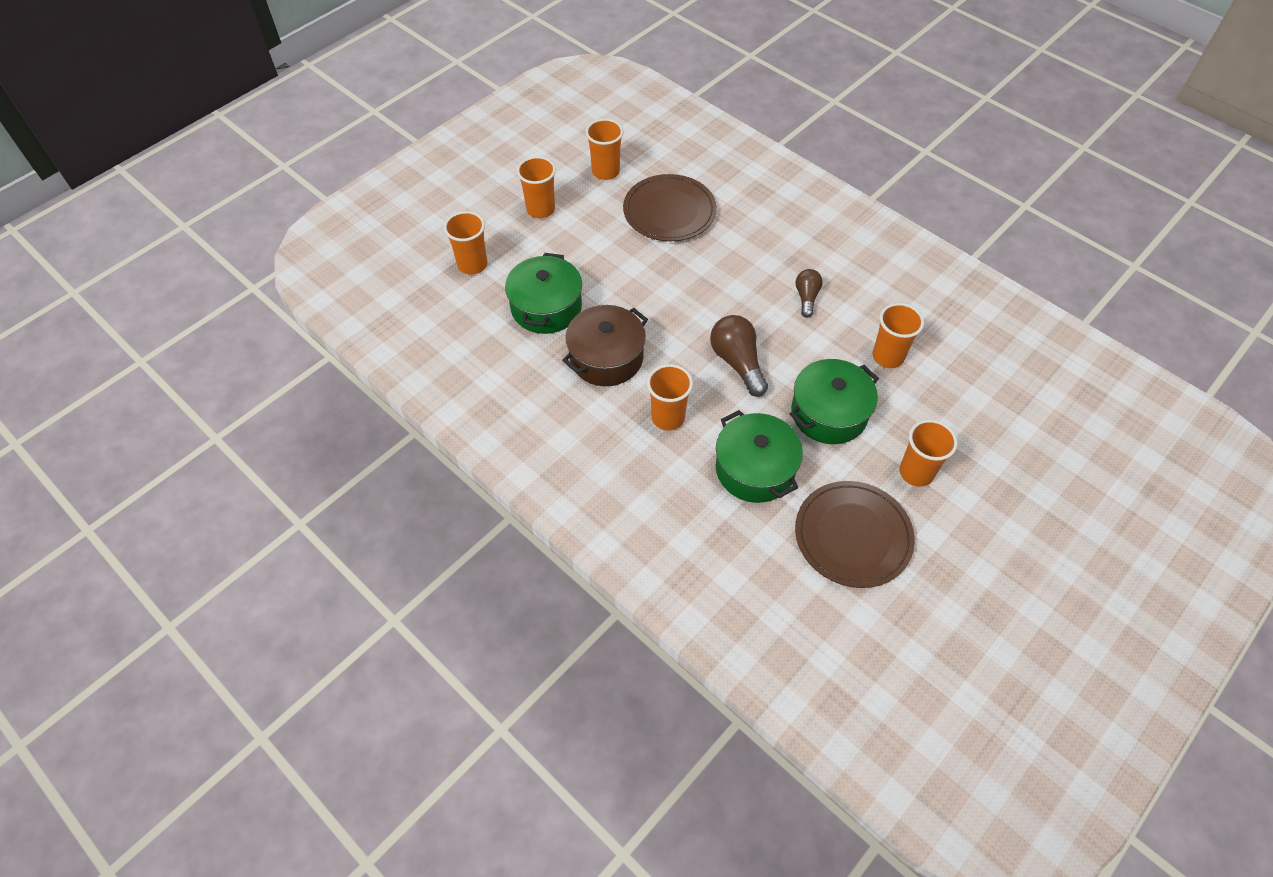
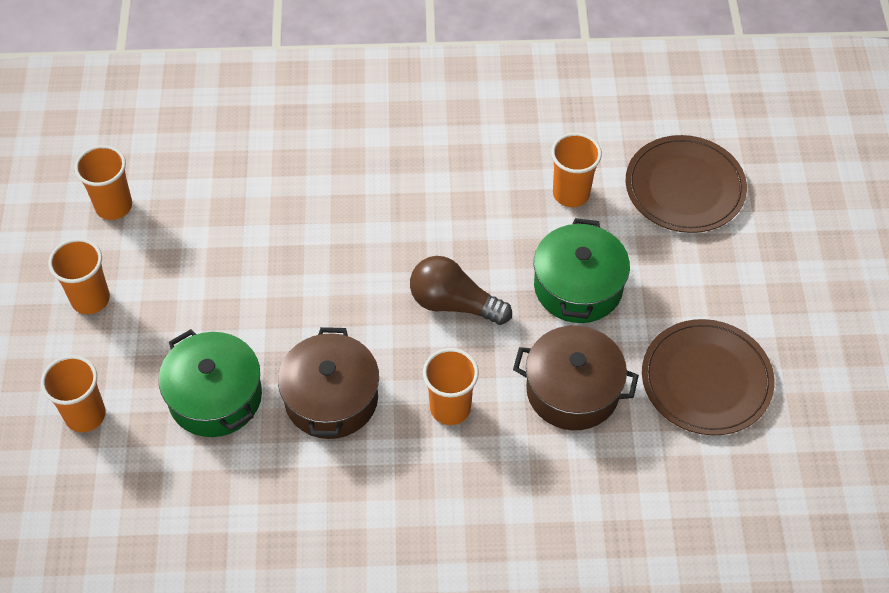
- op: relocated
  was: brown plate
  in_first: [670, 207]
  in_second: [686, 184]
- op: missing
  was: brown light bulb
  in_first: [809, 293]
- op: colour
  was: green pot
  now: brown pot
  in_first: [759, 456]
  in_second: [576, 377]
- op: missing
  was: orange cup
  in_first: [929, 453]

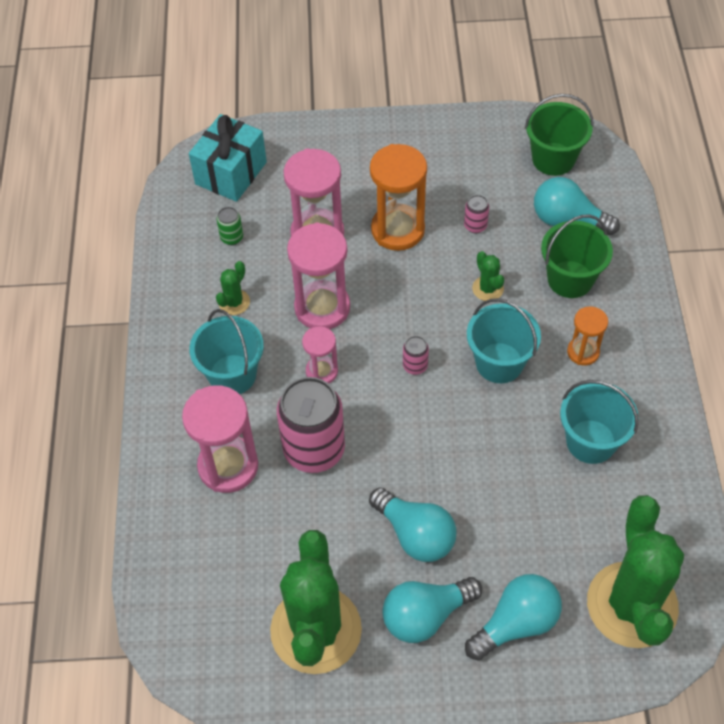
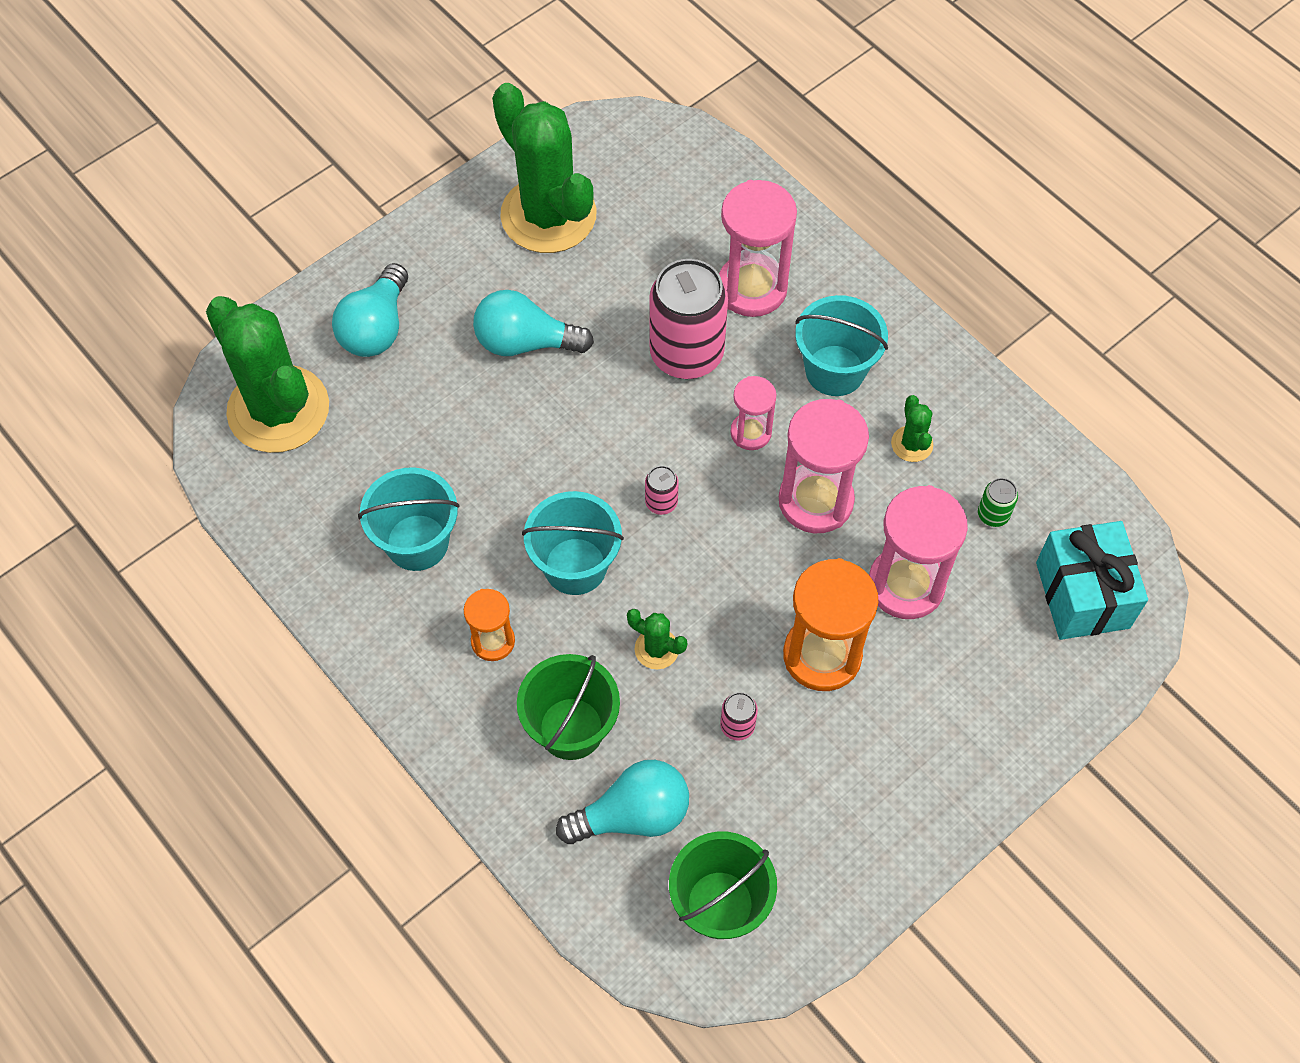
- op: missing
  was: turquoise light bulb
  in_first: [432, 610]

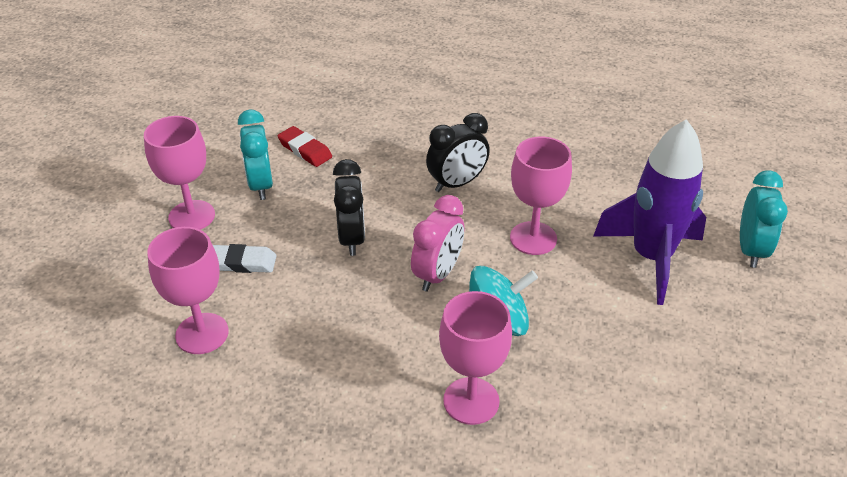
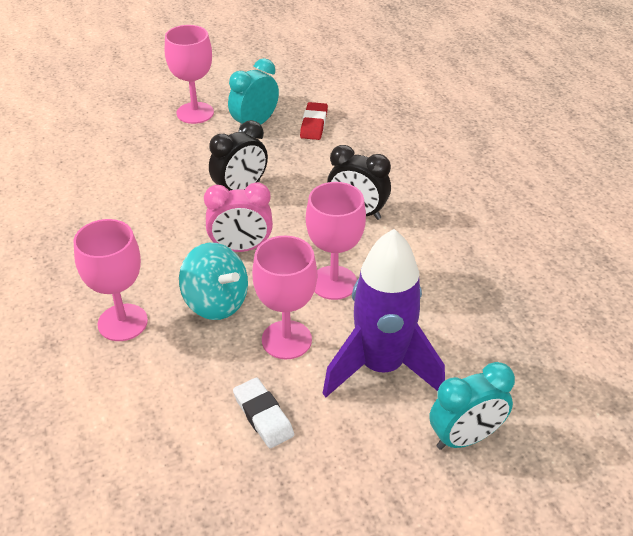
- op: relocated
  was: pink goblet
  in_first: [188, 290]
  in_second: [284, 297]
- op: relocated
  was: white eraser
  in_first: [245, 258]
  in_second: [263, 412]

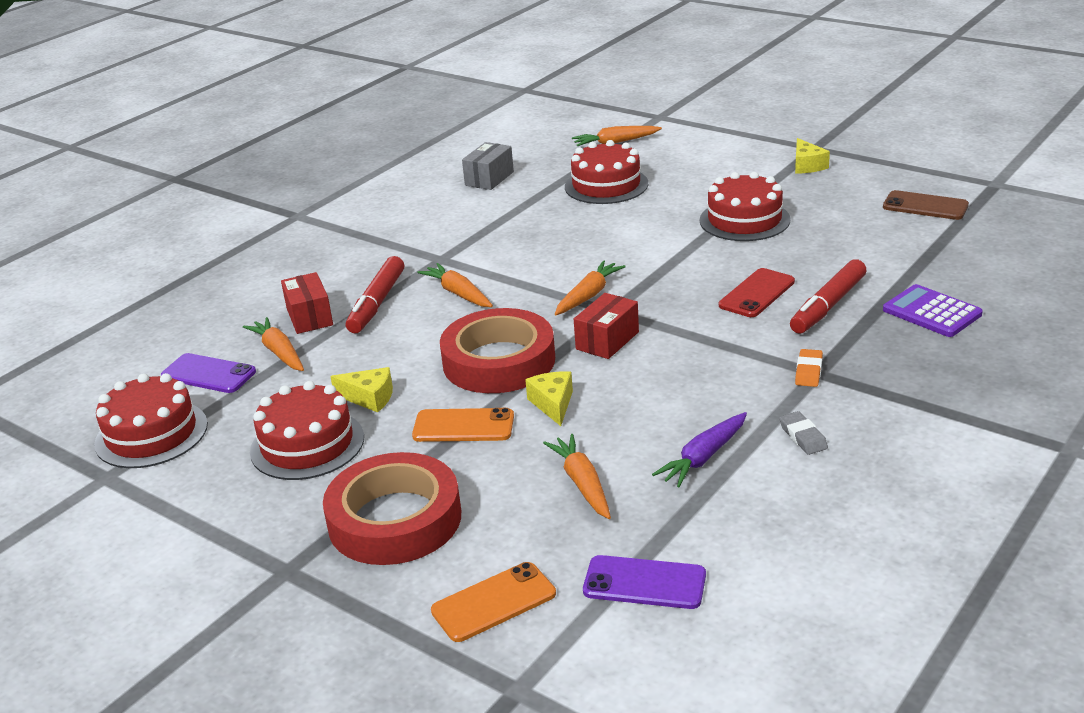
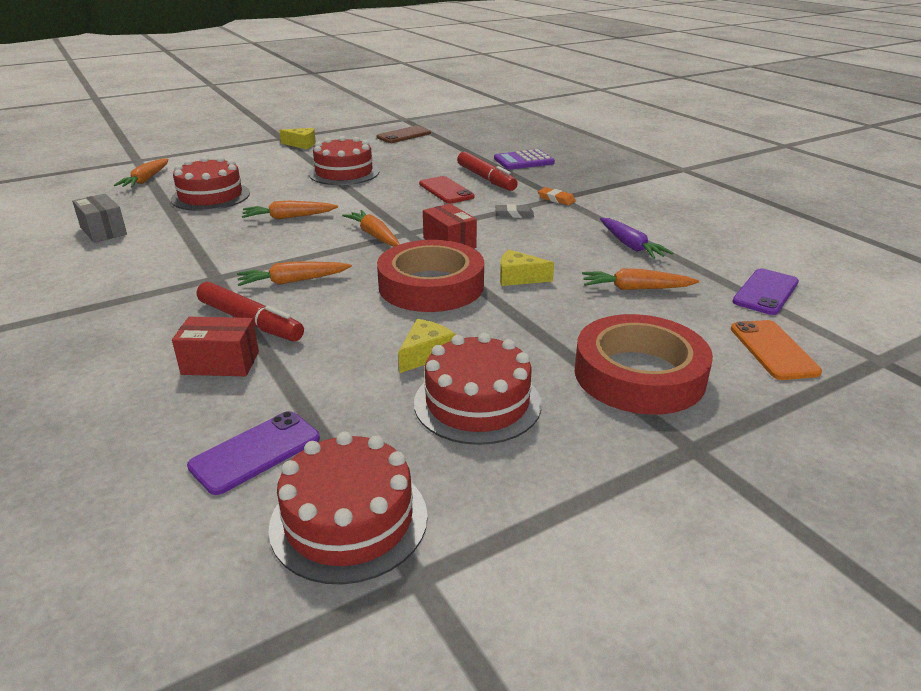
- op: relocated
  was: orange carrot
  in_first: [273, 344]
  in_second: [290, 210]
- op: missing
  was: orange phone
  in_first: [463, 425]
- op: relocated
  was: grey eraser
  in_first: [803, 433]
  in_second: [514, 211]

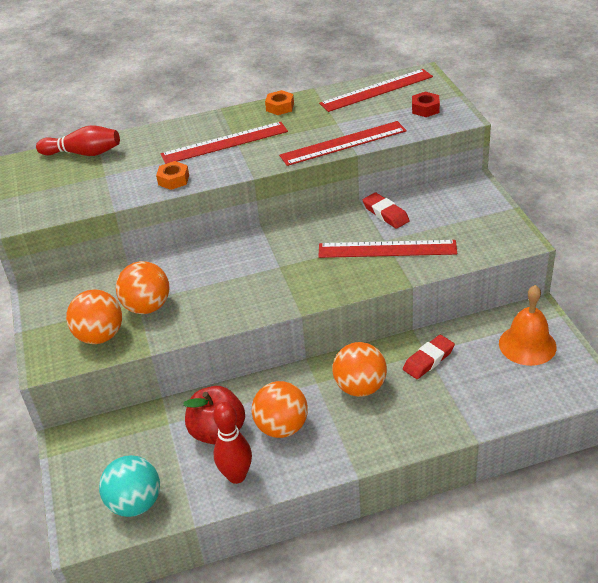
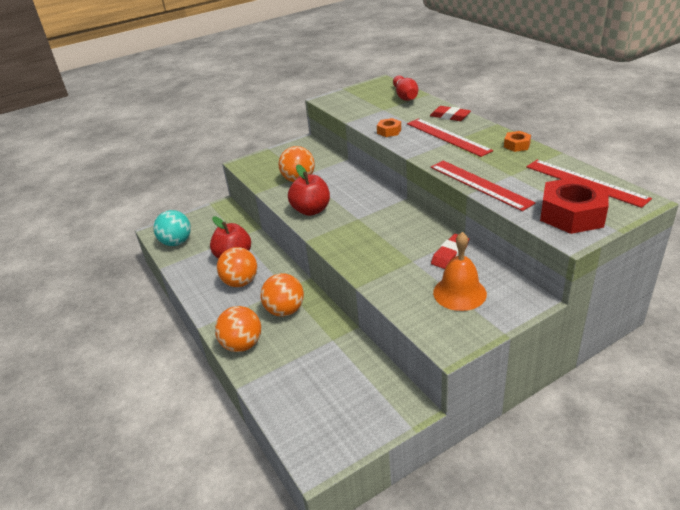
- op: size
  was: red nut
  in_first: [426, 104]
  in_second: [574, 205]
  ratio: 2.07
- op: missing
  was: red ruler
  in_first: [387, 249]
- op: relocated
  was: orange bell
  in_first: [528, 325]
  in_second: [460, 271]
- op: relocated
  was: orange ball
  in_first: [94, 317]
  in_second: [238, 329]
- op: relocated
  was: red eraser
  in_first: [429, 357]
  in_second: [450, 113]
- op: missing
  was: red bowling pin
  in_first: [232, 443]
- op: appeared
  now: red apple
  in_second: [309, 190]

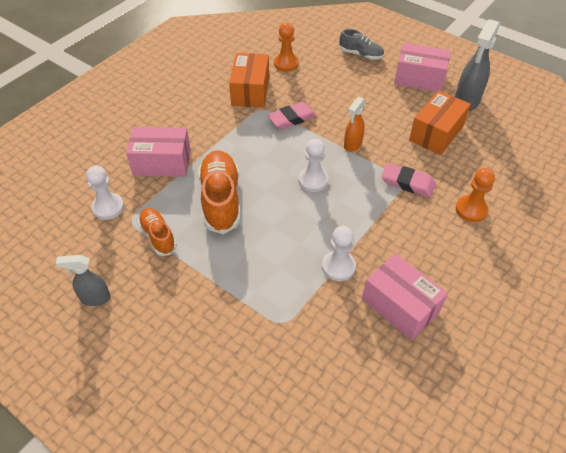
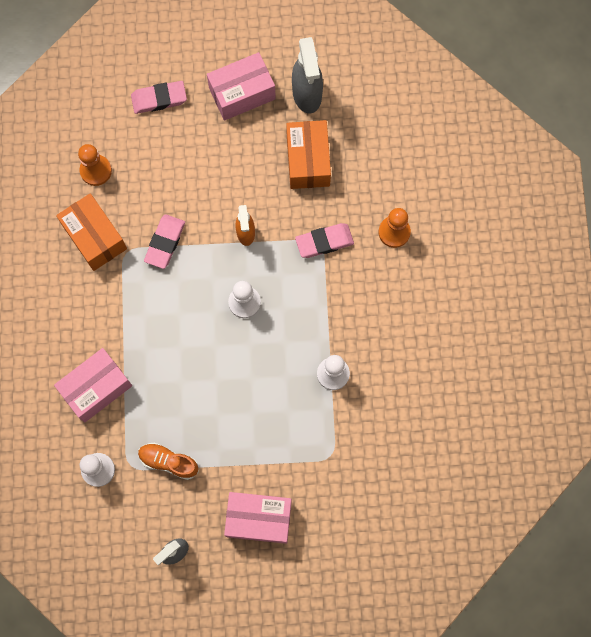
- op: exchanged
  was: grey shoe
  now: pink eraser
  in_first: [361, 44]
  in_second: [159, 97]
- op: missing
  was: orange shoe
  in_first: [219, 192]
- op: relocated
  was: pink box
  in_first: [405, 297]
  in_second: [258, 518]

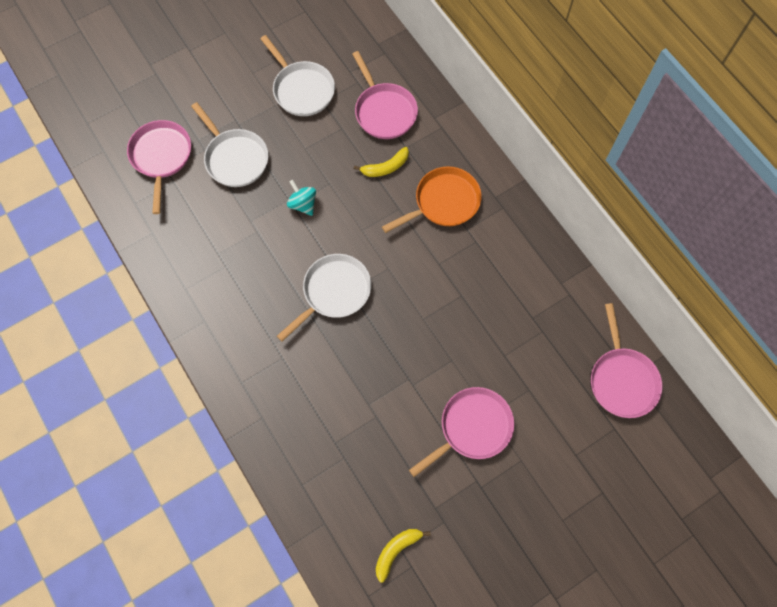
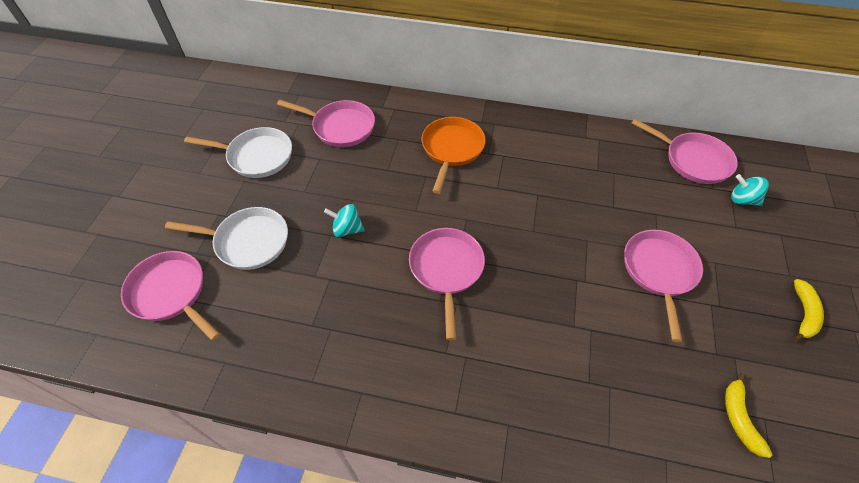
- op: relocated
  was: yellow banana
  in_first: [381, 162]
  in_second: [809, 310]
- op: colour
  was: white pan
  now: pink pan
  in_first: [324, 297]
  in_second: [447, 284]
- op: appeared
  now: turquoise spinning top
  in_second: [750, 190]

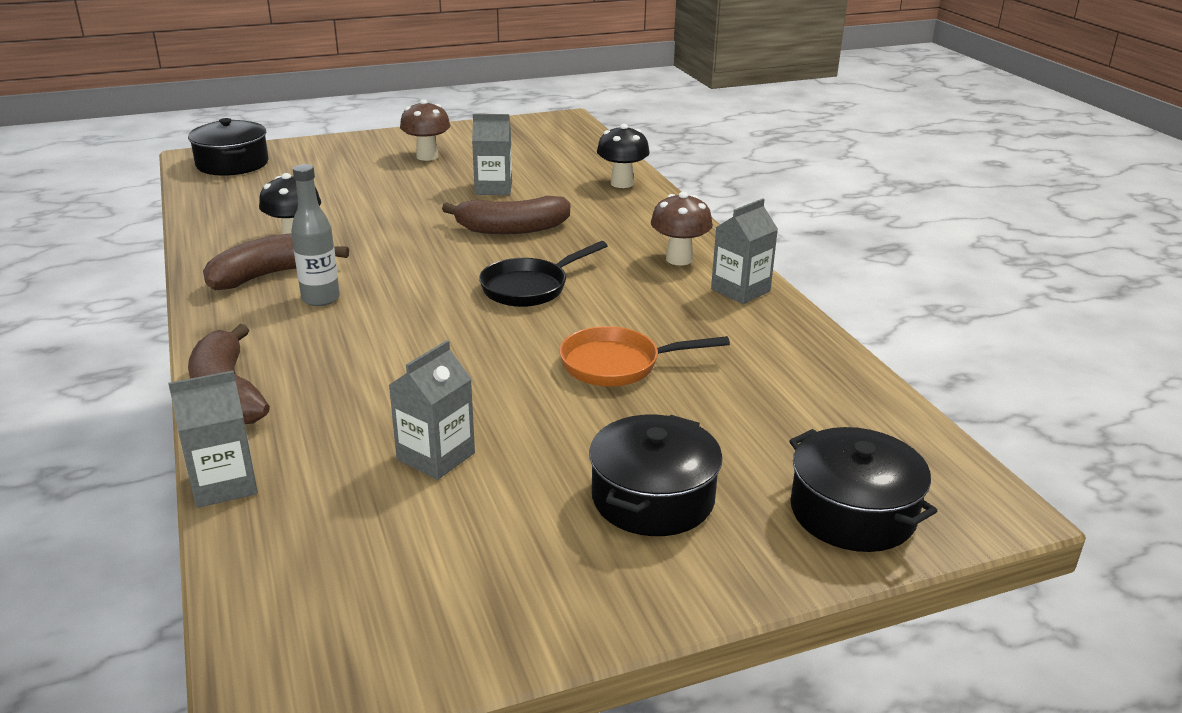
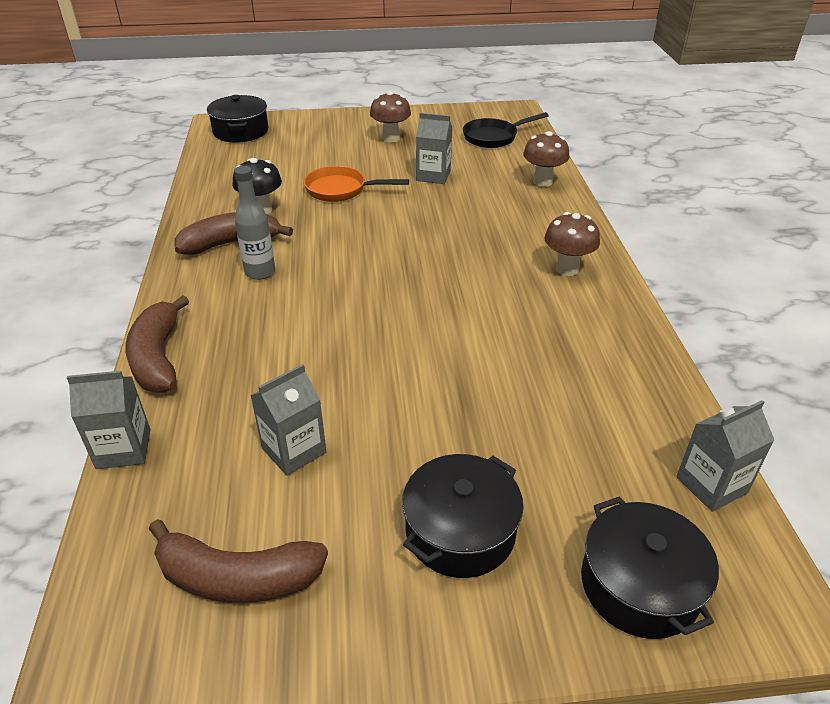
- op: colour
  was: black mushroom
  now: brown mushroom
  in_first: [623, 156]
  in_second: [546, 159]
- op: relocated
  was: brown banana
  in_first: [506, 215]
  in_second: [238, 561]
- op: relocated
  was: grey carton
  in_first: [744, 251]
  in_second: [725, 456]
- op: relocated
  was: black pan
  in_first: [543, 274]
  in_second: [506, 130]
- op: relocated
  was: orange pan
  in_first: [645, 356]
  in_second: [356, 184]

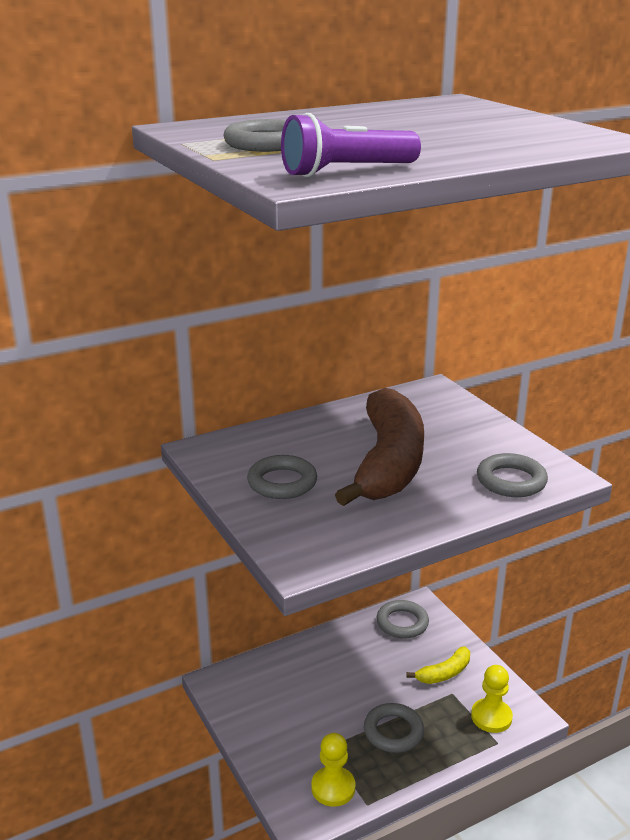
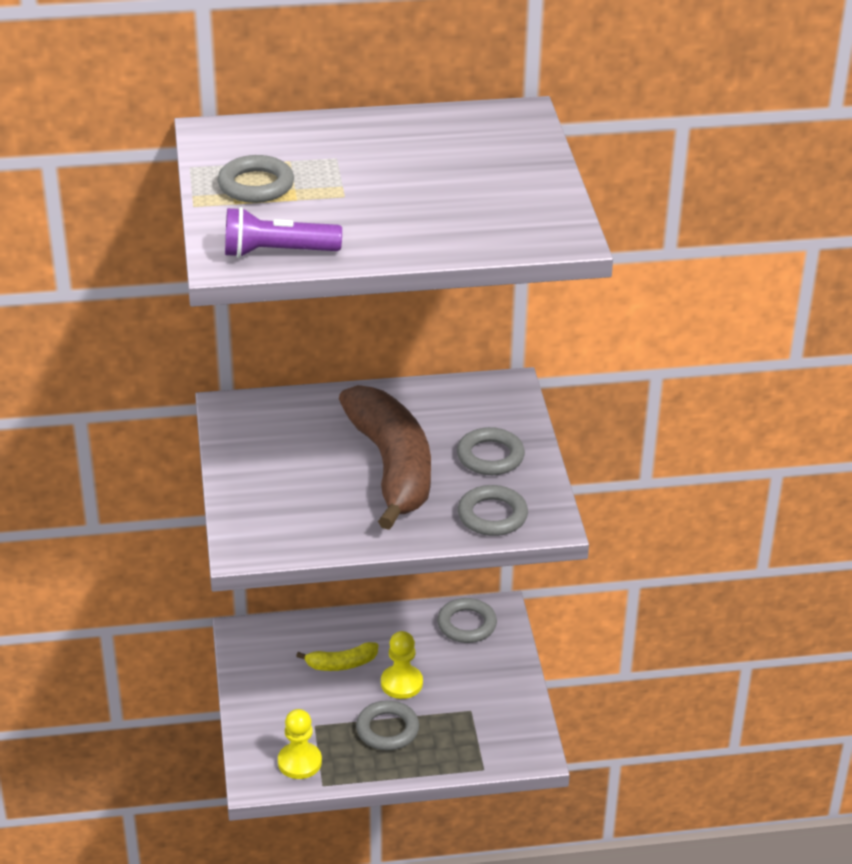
- op: spun
  was: brown banana
  in_first: [379, 447]
  in_second: [385, 457]
  clockwise: -45
- op: relocated
  was: grey ring
  in_first: [282, 477]
  in_second: [491, 451]
- op: relocated
  was: yellow banana
  in_first: [438, 665]
  in_second: [337, 656]
- op: relocated
  was: yellow pawn
  in_first: [492, 699]
  in_second: [402, 665]

